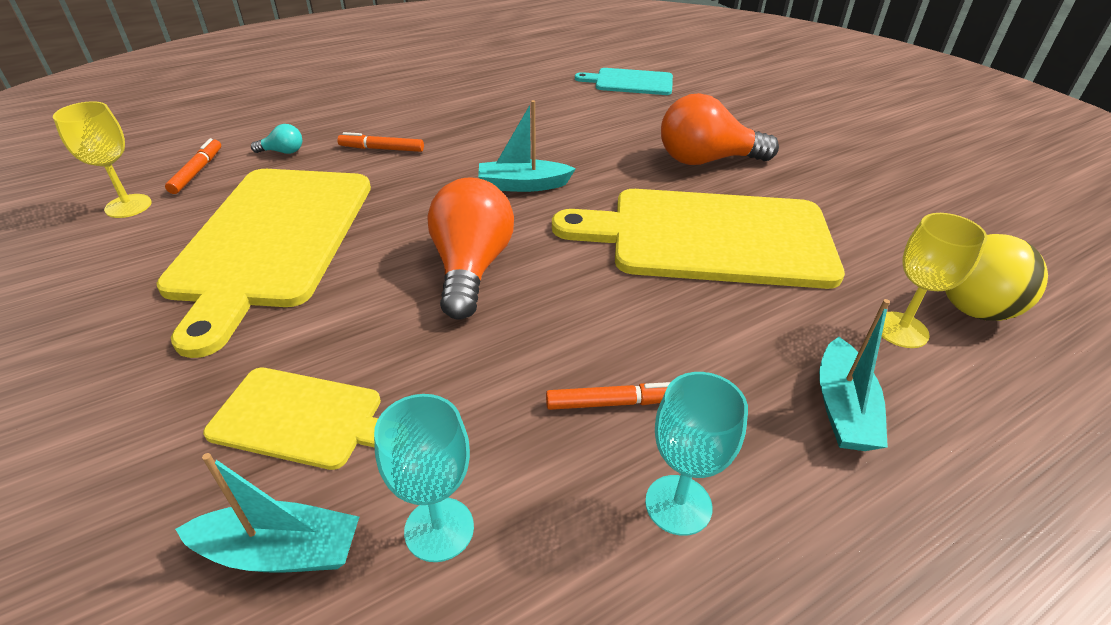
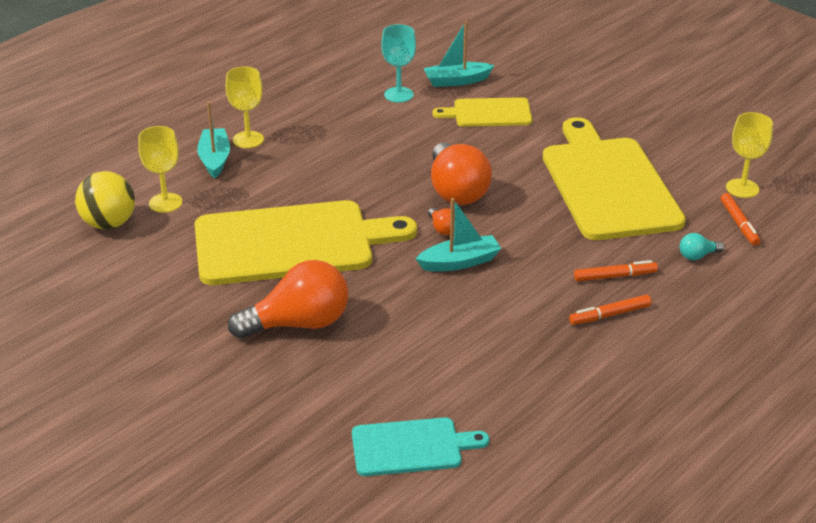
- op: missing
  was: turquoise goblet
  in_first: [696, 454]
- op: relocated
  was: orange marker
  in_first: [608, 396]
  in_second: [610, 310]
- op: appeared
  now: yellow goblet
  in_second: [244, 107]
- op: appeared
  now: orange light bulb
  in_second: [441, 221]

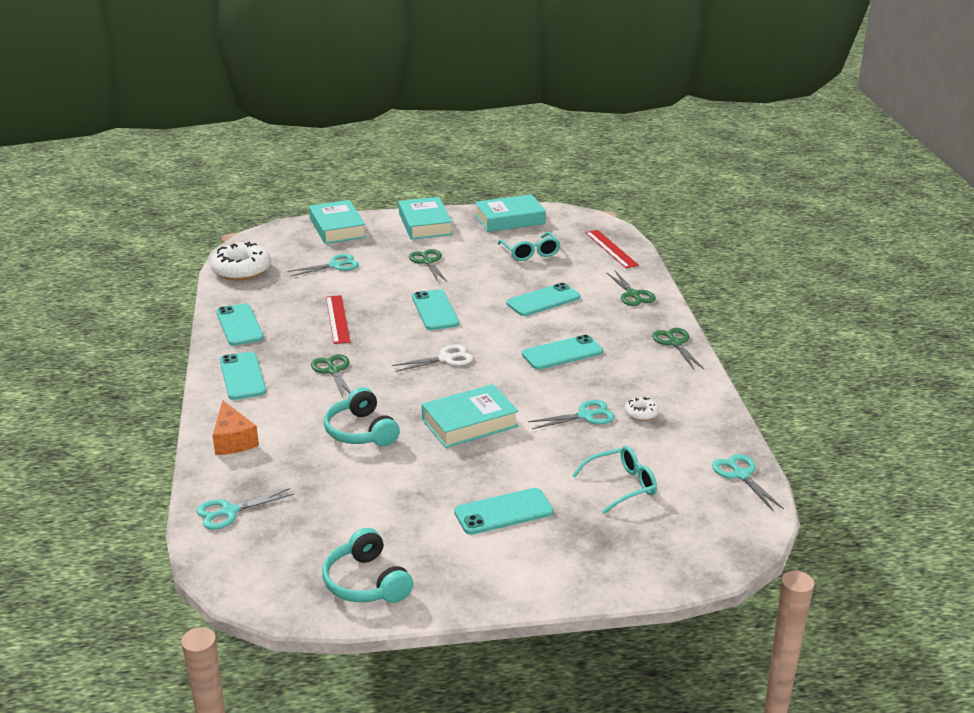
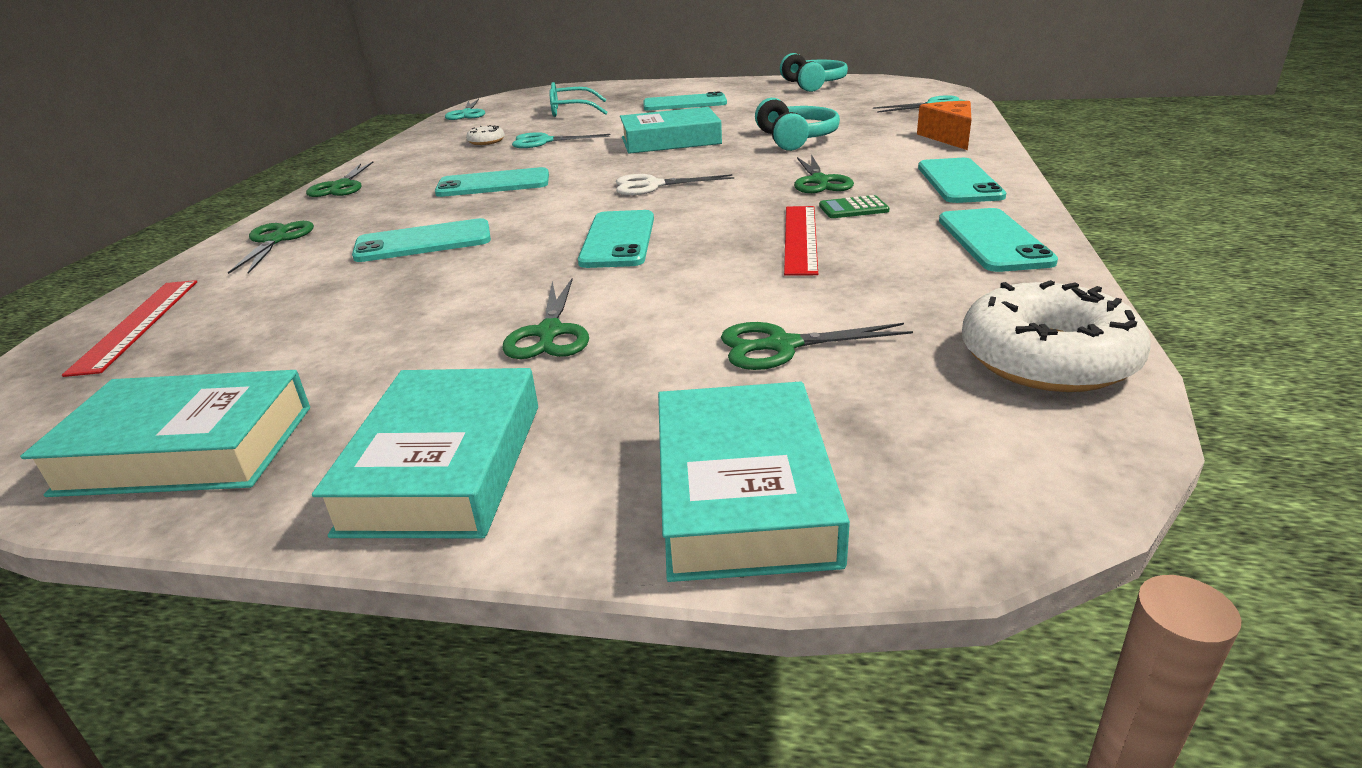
- op: missing
  was: turquoise glasses
  in_first: [529, 246]
- op: colour
  was: turquoise scissors
  now: green scissors
  in_first: [323, 265]
  in_second: [817, 346]
- op: appeared
  now: green calculator
  in_second: [854, 206]

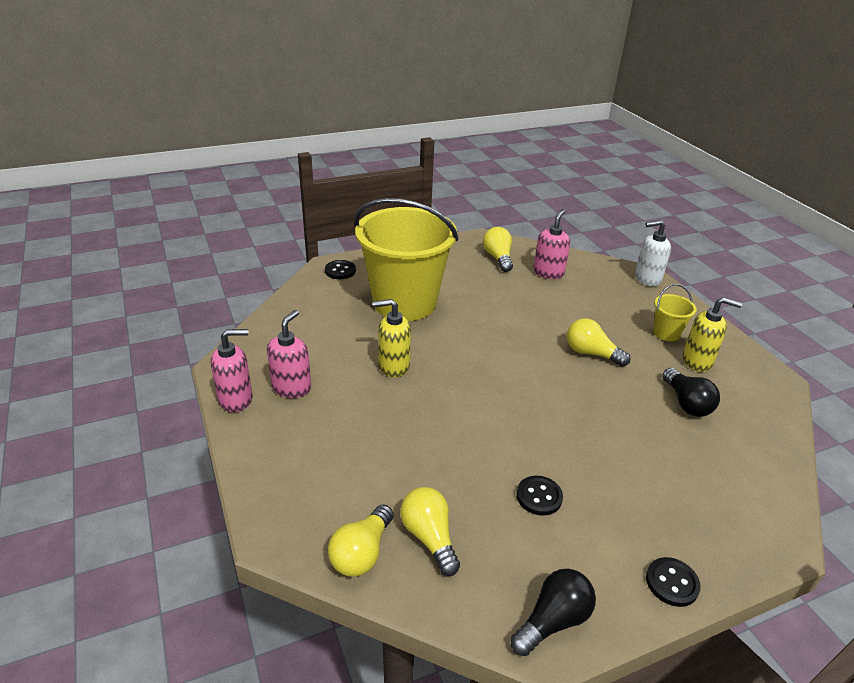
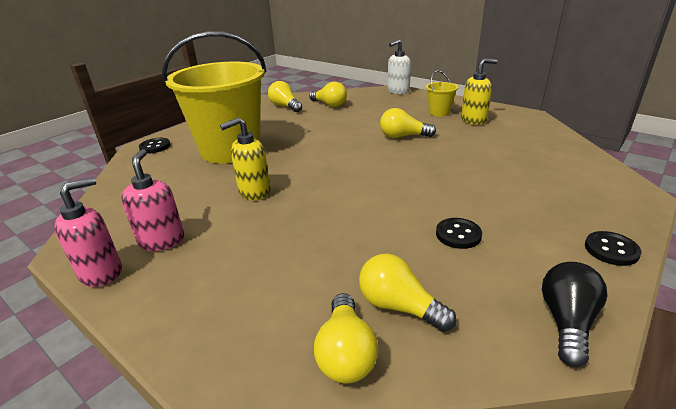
- op: exchanged
  was: pink soap dispenser
  now: yellow light bulb
  in_first: [551, 244]
  in_second: [328, 94]
- op: missing
  was: black light bulb
  in_first: [691, 392]

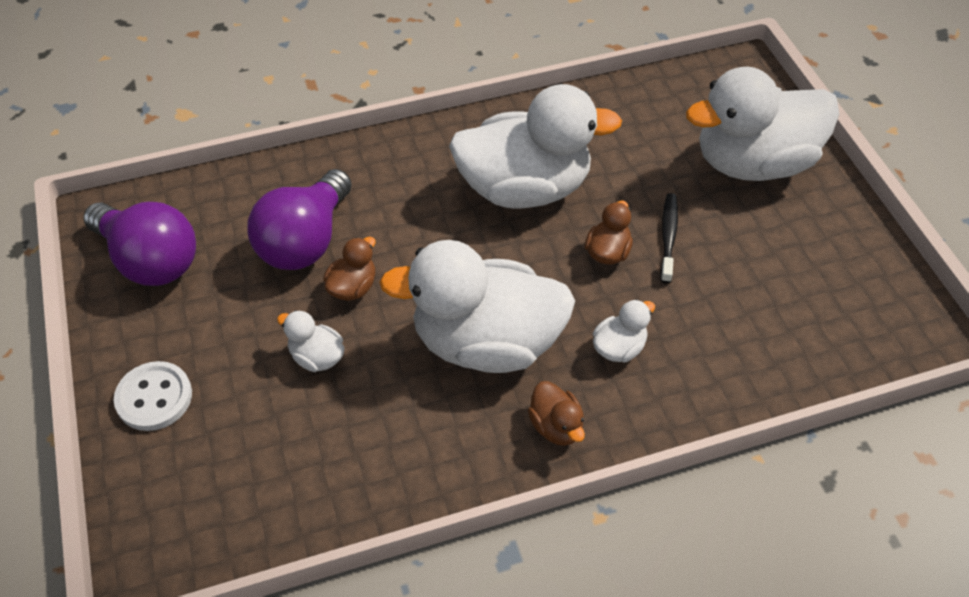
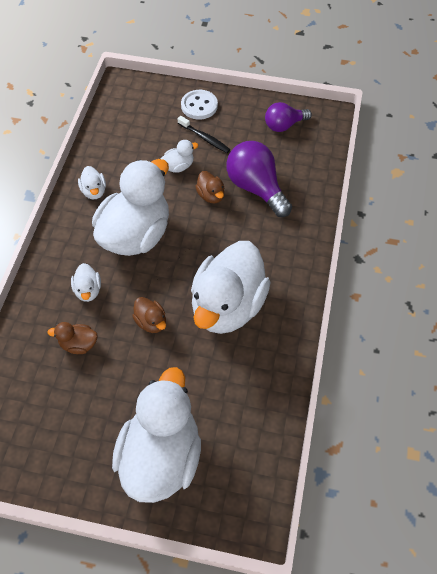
- op: relocated
  was: black toothbrush
  in_first: [669, 238]
  in_second: [204, 134]
- op: size
  was: purple light bulb
  in_first: [140, 244]
  in_second: [288, 117]
  ratio: 0.63
- op: relocated
  was: brown duck
  in_first: [556, 413]
  in_second: [72, 338]
- op: appeared
  now: white duck
  in_second: [92, 182]

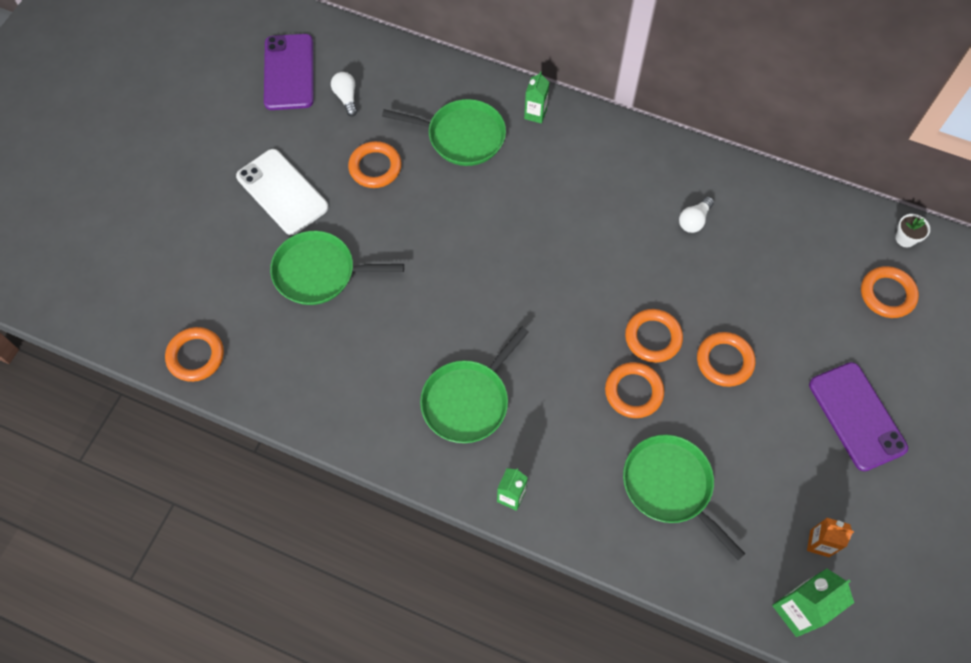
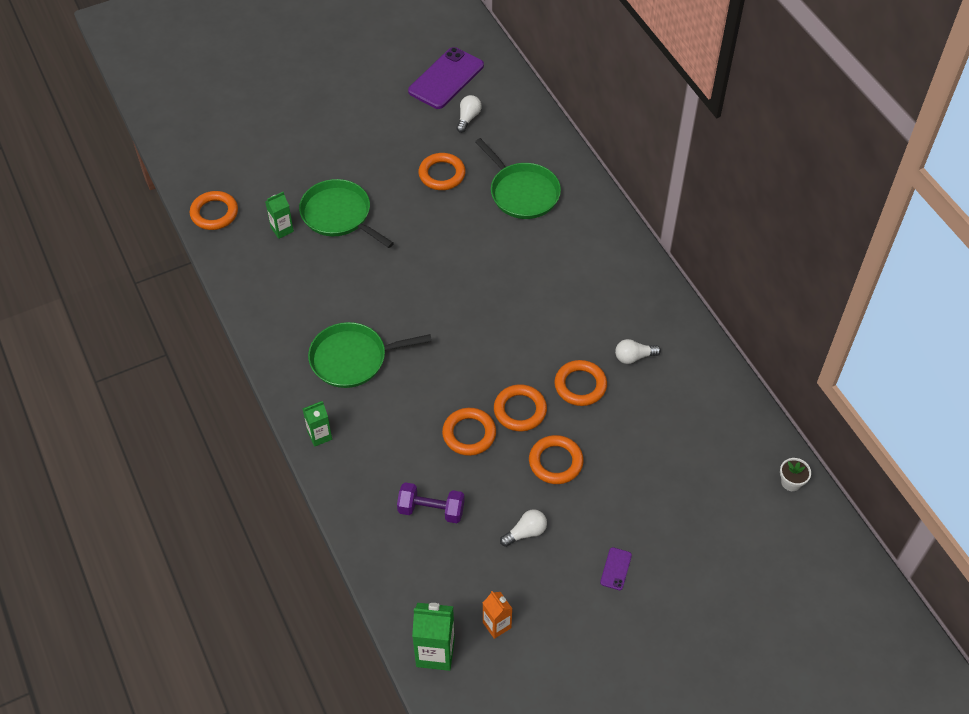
- op: relocated
  was: green carton
  in_first: [536, 97]
  in_second: [279, 215]
- op: missing
  was: white phone
  in_first: [282, 192]
- op: relocated
  was: orange ring
  in_first: [890, 292]
  in_second: [581, 383]
- op: size
  was: purple phone
  in_first: [858, 416]
  in_second: [616, 568]
  ratio: 0.42
- op: exchanged
  was: green pan
  now: purple dumbbell
  in_first: [684, 497]
  in_second: [431, 502]
- op: appeared
  now: white light bulb
  in_second: [523, 528]

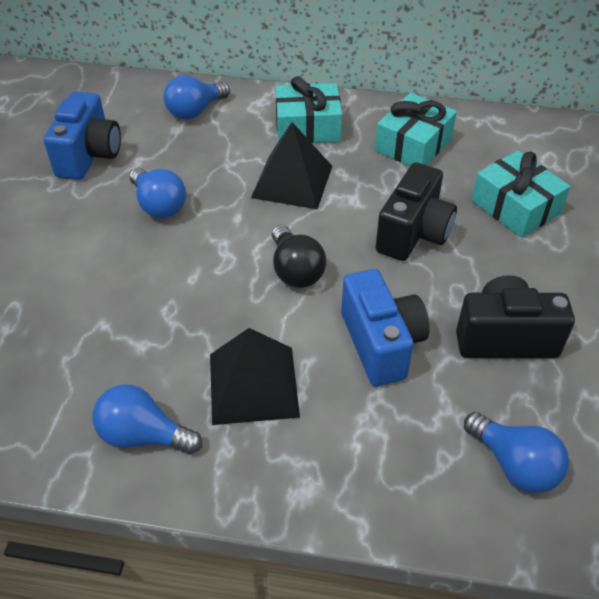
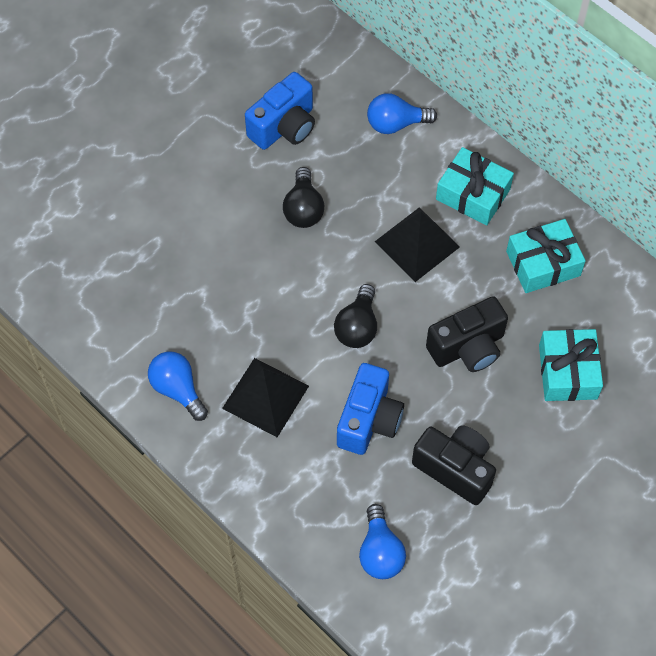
- op: colour
  was: blue light bulb
  now: black light bulb
  in_first: [157, 193]
  in_second: [303, 197]

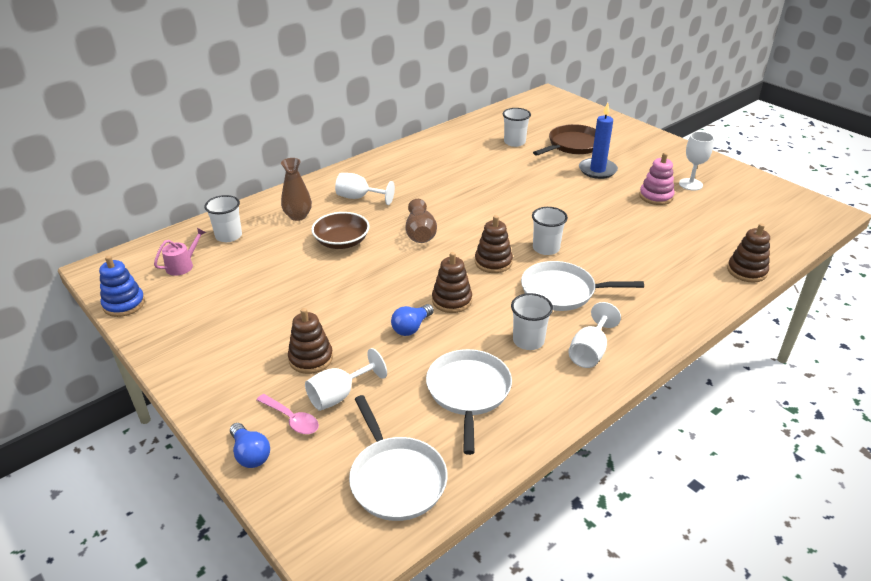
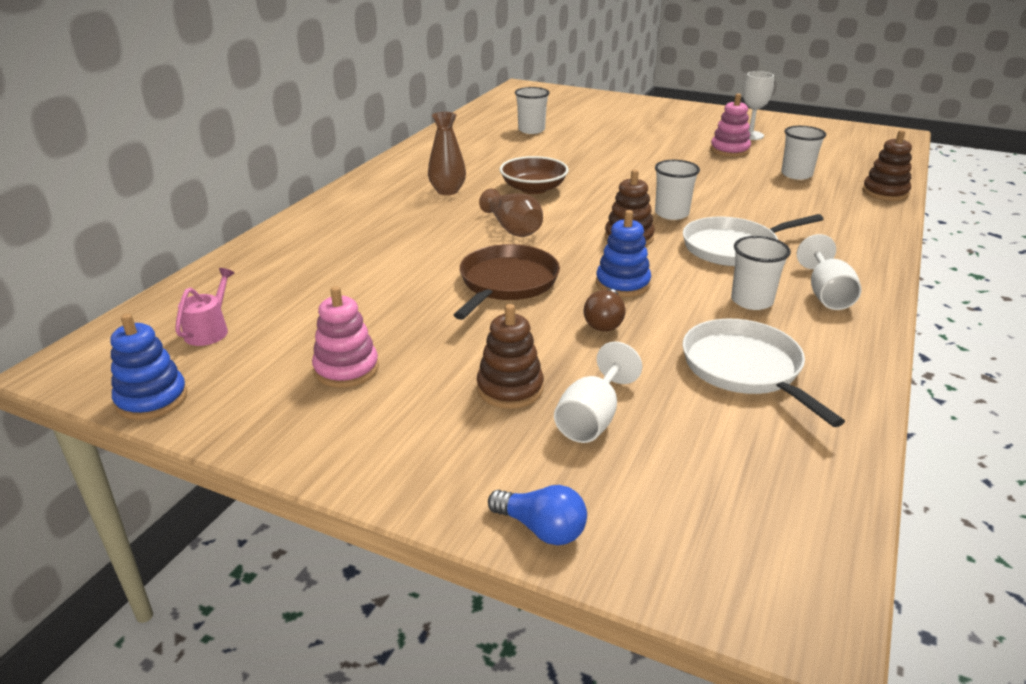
- op: missing
  was: blue candle
  in_first: [598, 141]
- op: relocated
  was: brown pan
  in_first: [564, 140]
  in_second: [507, 282]
- op: relocated
  was: brown vase
  in_first: [296, 189]
  in_second: [447, 153]
- op: missing
  was: white goblet
  in_first: [365, 189]
- op: relocated
  was: white cup
  in_first: [223, 218]
  in_second: [803, 153]
- op: relocated
  was: brown bowl
  in_first: [340, 230]
  in_second: [534, 175]
- op: colour
  was: brown stacking toy
  now: blue stacking toy
  in_first: [452, 282]
  in_second: [623, 253]
- op: colour
  was: blue light bulb
  now: brown light bulb
  in_first: [412, 320]
  in_second: [605, 310]
- op: missing
  was: pink spoon
  in_first: [288, 414]
- op: missing
  was: white pan
  in_first: [398, 458]
- op: appeared
  now: pink stacking toy
  in_second: [345, 337]

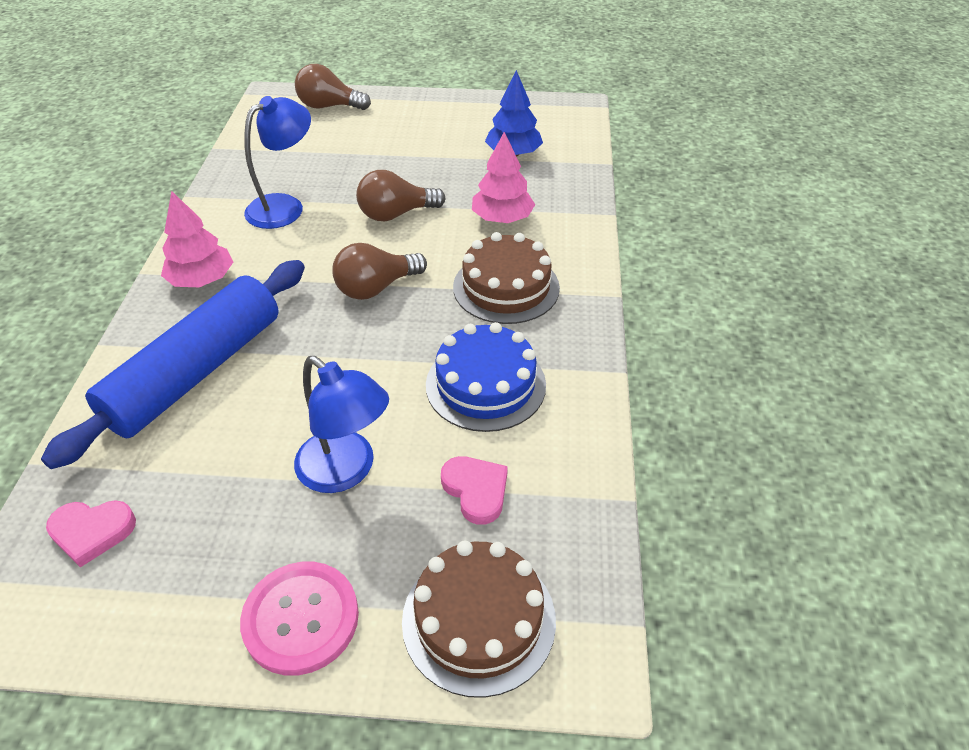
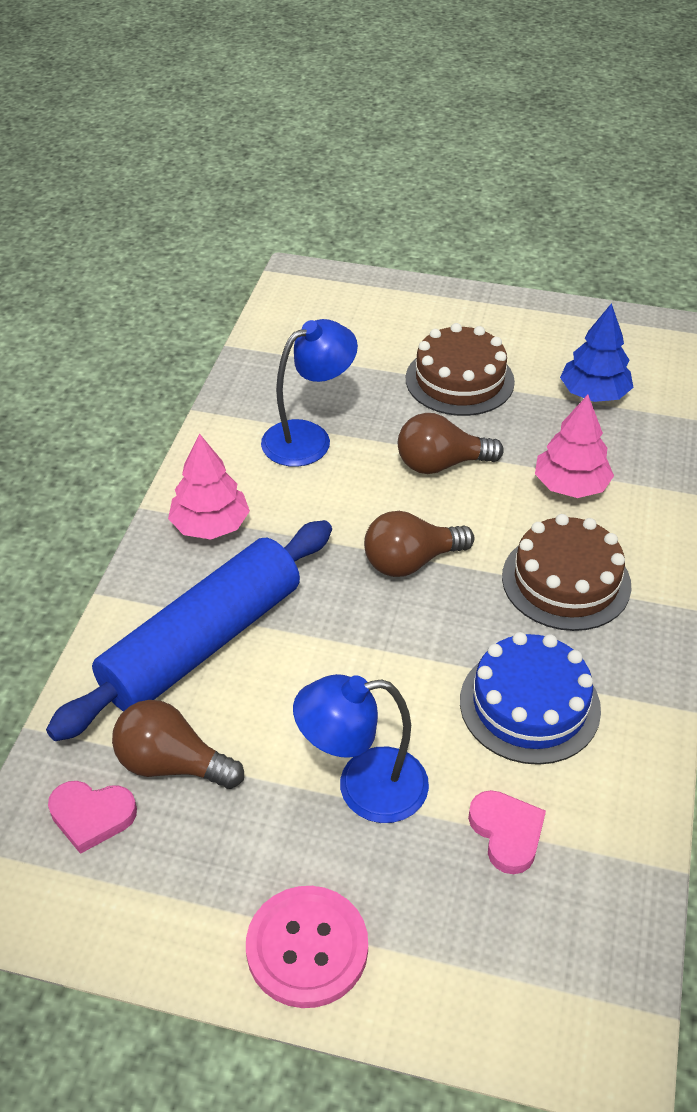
- op: relocated
  was: brown light bulb
  in_first: [333, 87]
  in_second: [178, 744]
- op: spun
  was: blue lamp
  in_first: [341, 424]
  in_second: [361, 748]
  clockwise: 120
- op: relocated
  was: brown cake
  in_first: [479, 619]
  in_second: [460, 369]

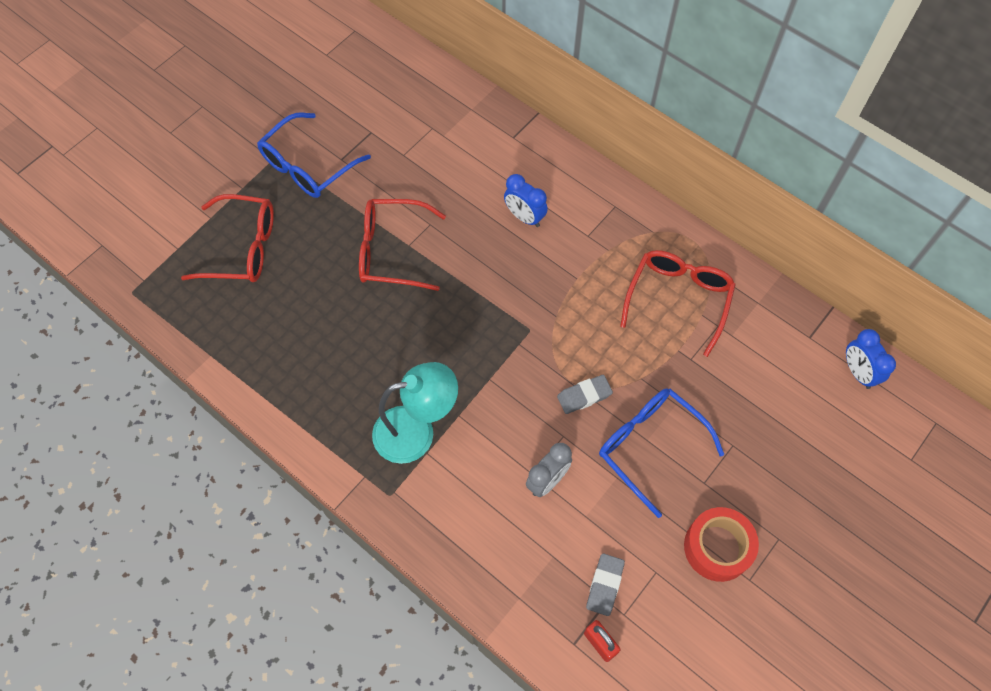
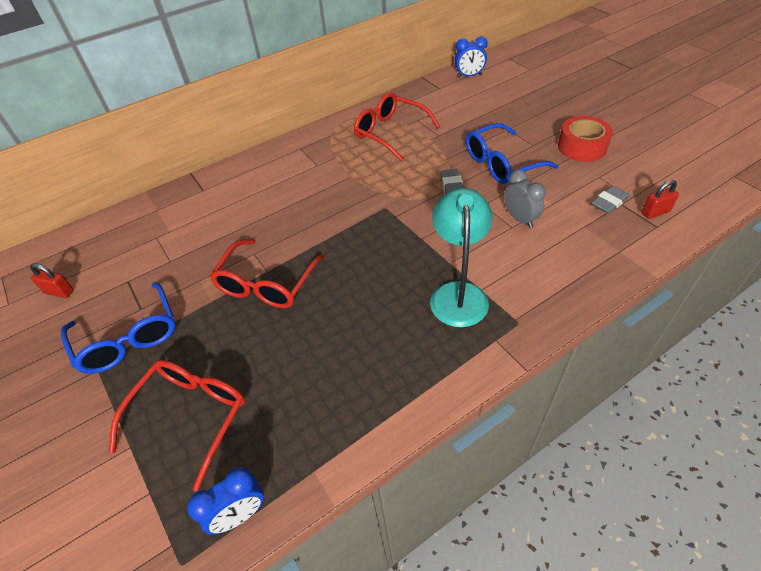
- op: relocated
  was: blue clock
  in_first: [526, 200]
  in_second: [225, 500]
- op: spun
  was: grey eraser
  in_first: [605, 584]
  in_second: [610, 200]
  clockwise: -75
- op: appeared
  now: red padlock
  in_second: [52, 280]

